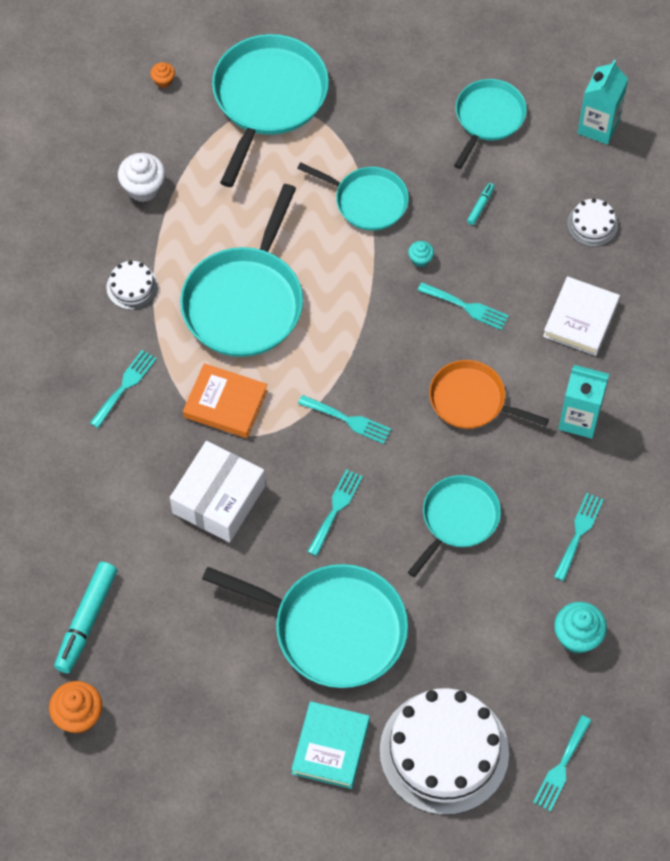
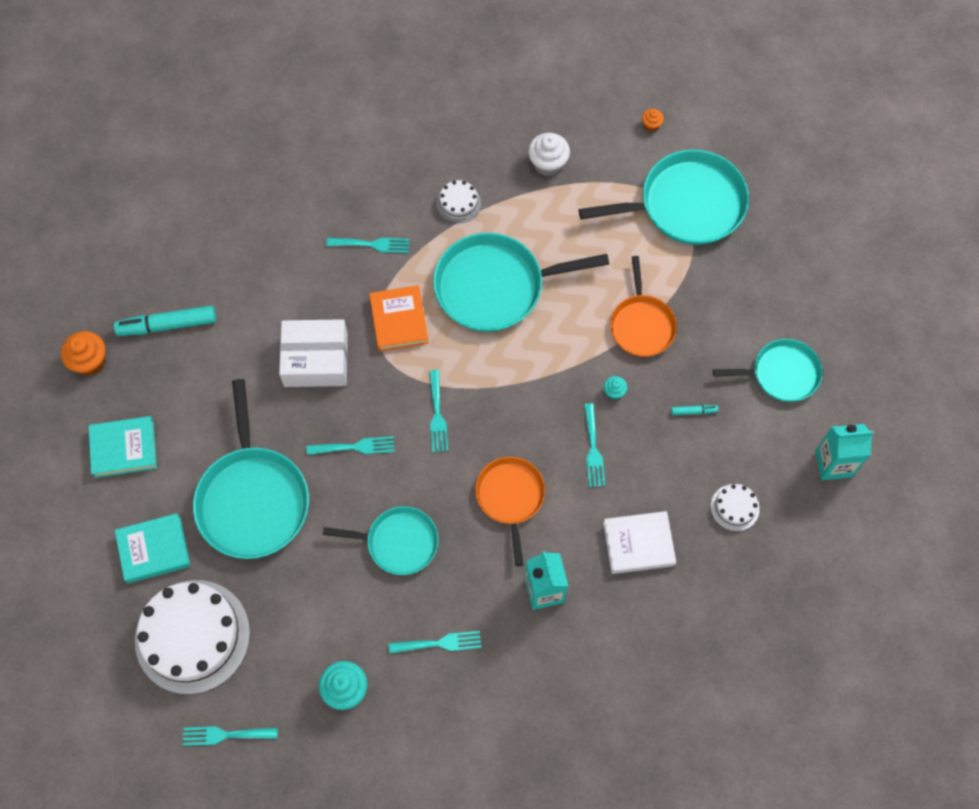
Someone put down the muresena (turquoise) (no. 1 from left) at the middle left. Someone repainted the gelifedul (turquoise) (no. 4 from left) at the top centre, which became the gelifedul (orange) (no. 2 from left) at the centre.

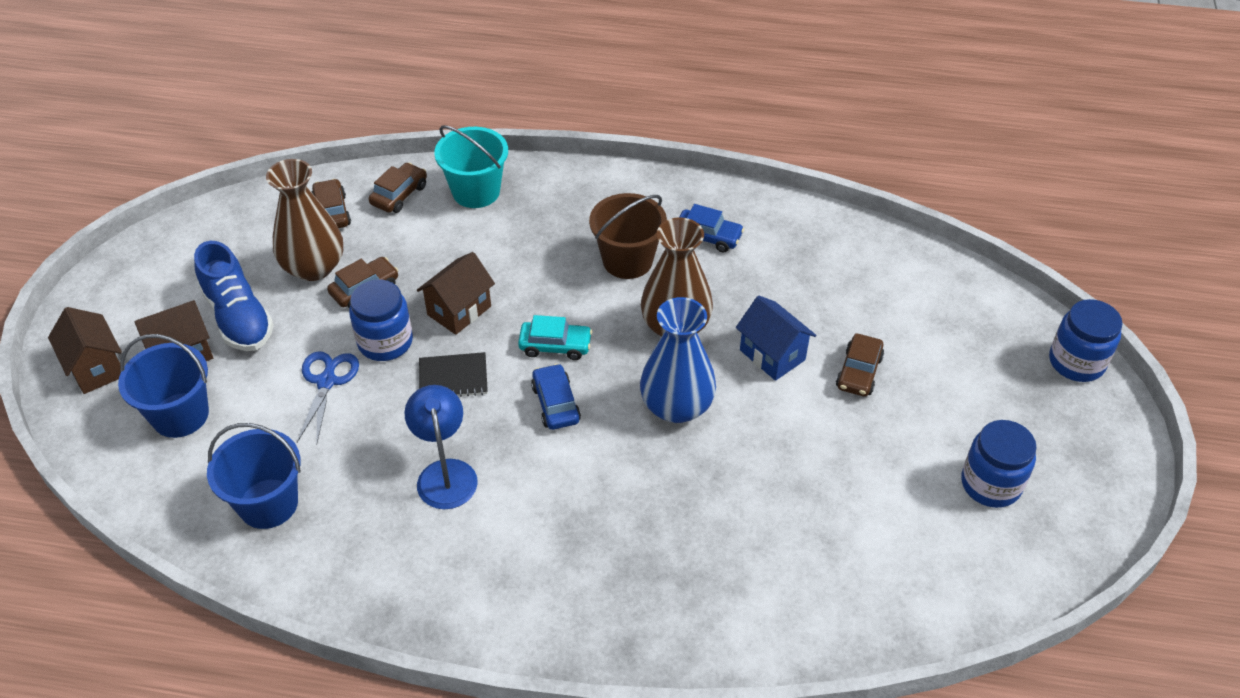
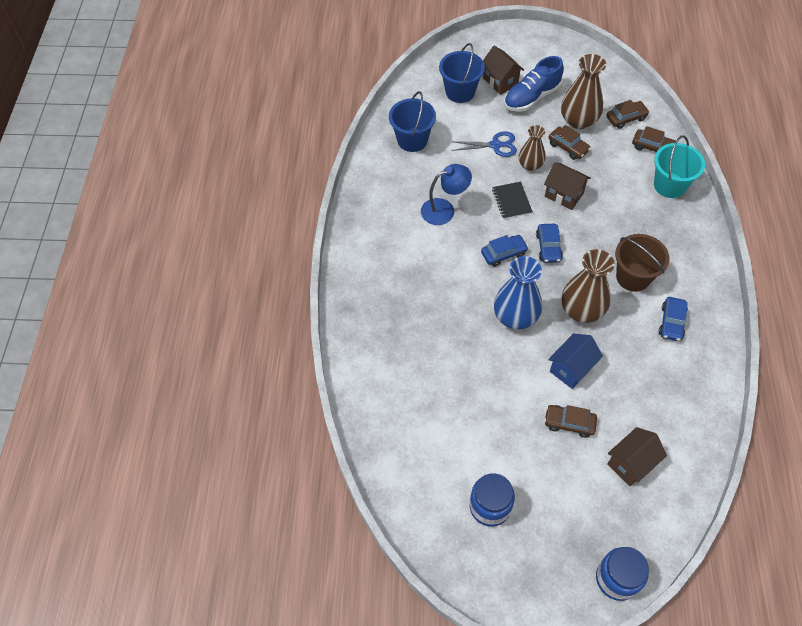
Someone carried the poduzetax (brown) (no. 1 from left in the first image) from the middle left to the bottom right. Someone swapped the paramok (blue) (no. 1 from left) at the middle left for the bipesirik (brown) (no. 1 from left) at the top centre. Someone repainted the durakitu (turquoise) at the centre, which became the durakitu (blue) (no. 2 from left) at the middle right.

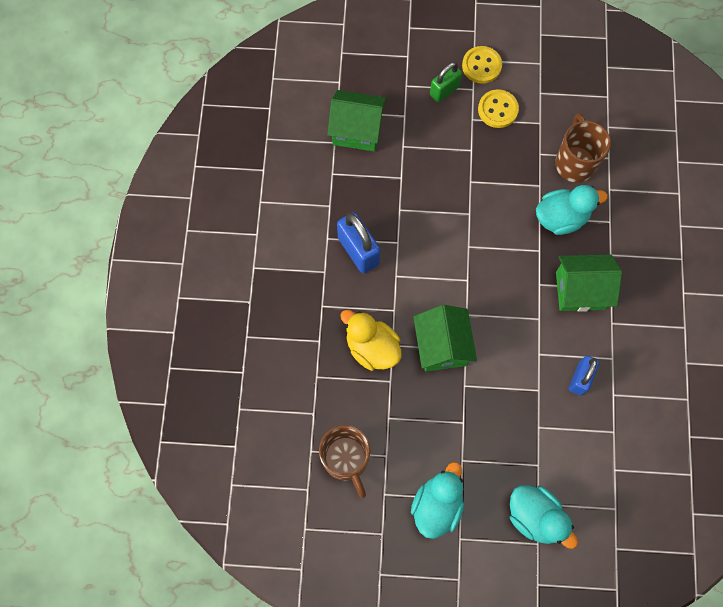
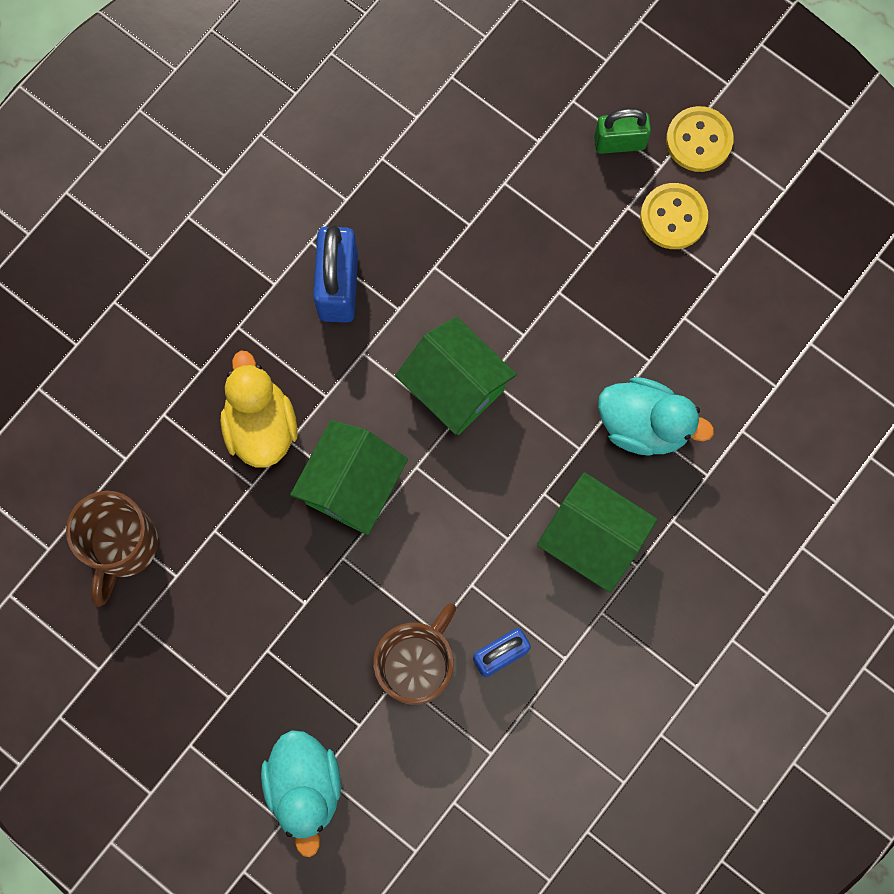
Someone took away the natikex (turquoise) (no. 1 from left) at the bottom centre. Someone carried the poduzetax (green) (no. 1 from left in the first image) from the top centre to the centre. Someone carried the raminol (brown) (no. 2 from left) from the top right to the bottom centre.

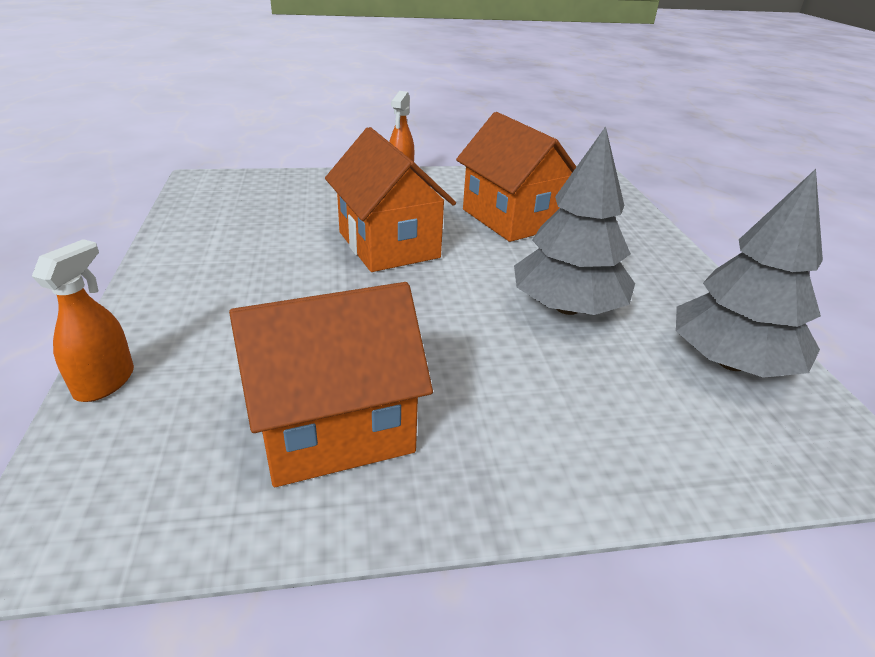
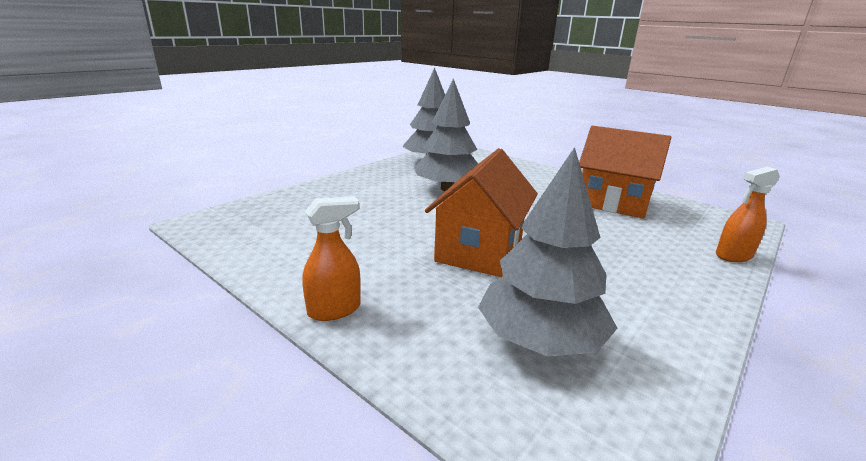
Someone took away the poduzetax (orange) (no. 3 from left) at the top centre. Someone put down the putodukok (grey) (no. 3 from left) at the centre.

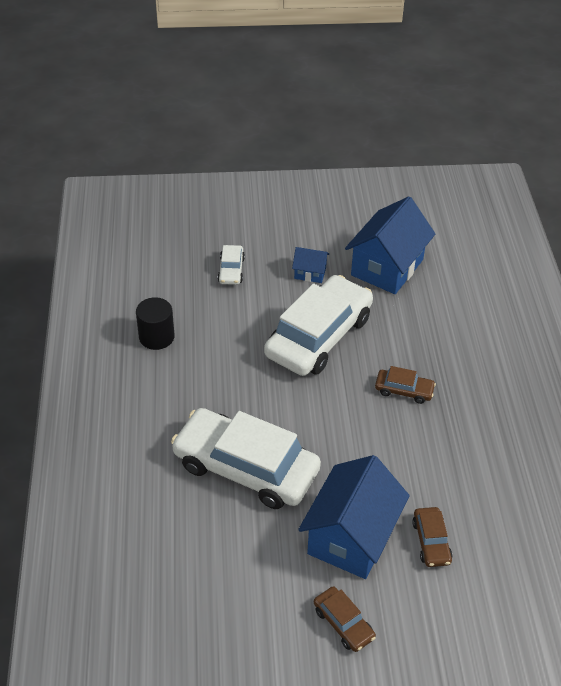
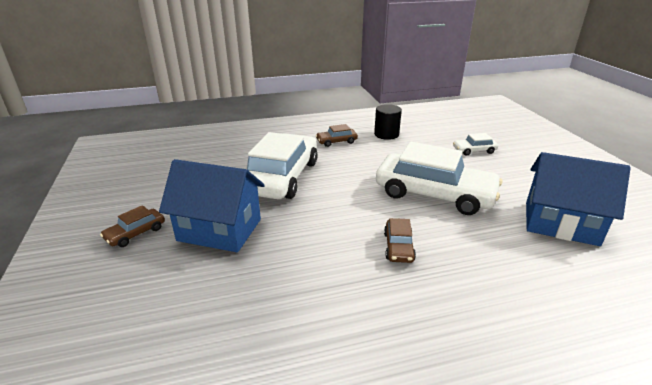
Someone took away the poduzetax (blue) (no. 1 from left) at the centre. Someone carried the durakitu (brown) (no. 3 from left in the first image) from the bottom right to the centre.

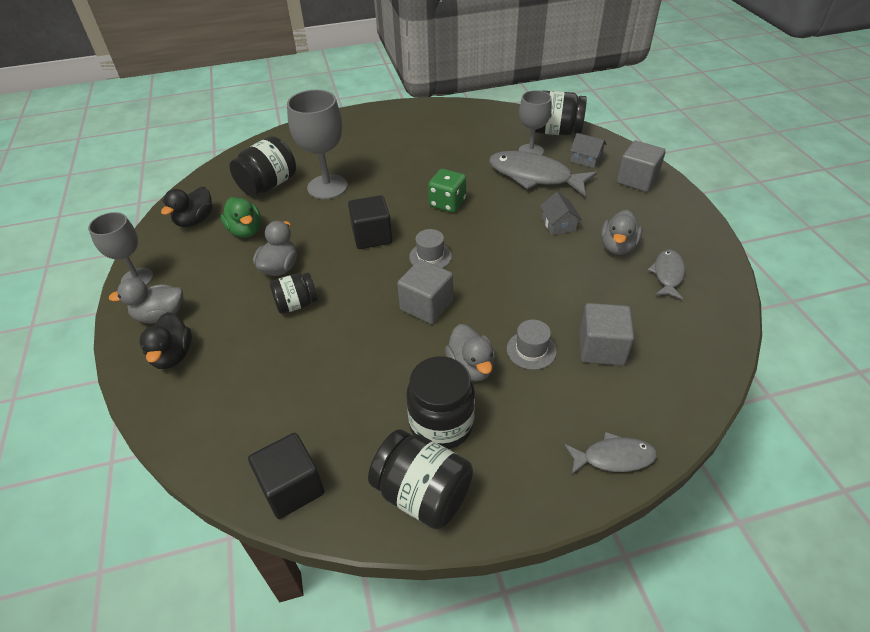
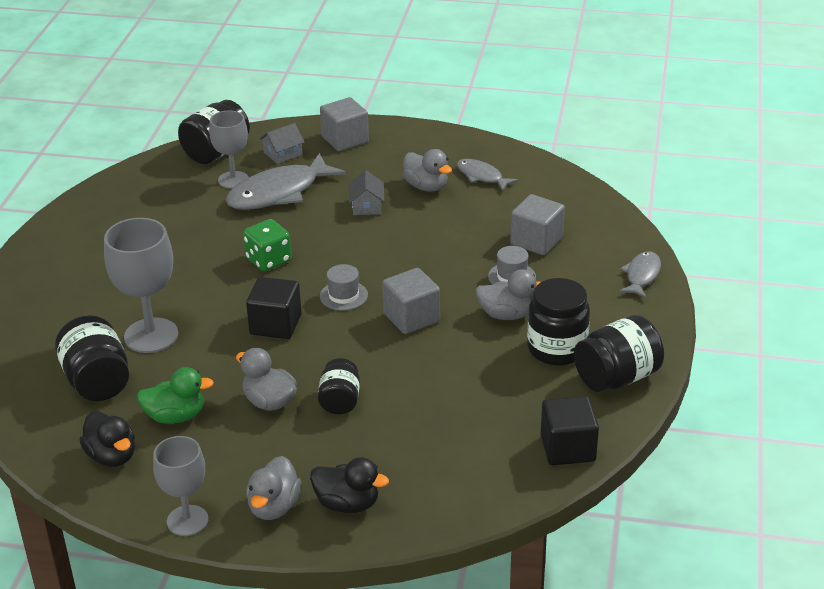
Someone rotated the poduzetax (grey) (no. 1 from left in the first image) at the centre by 75 degrees clockwise.

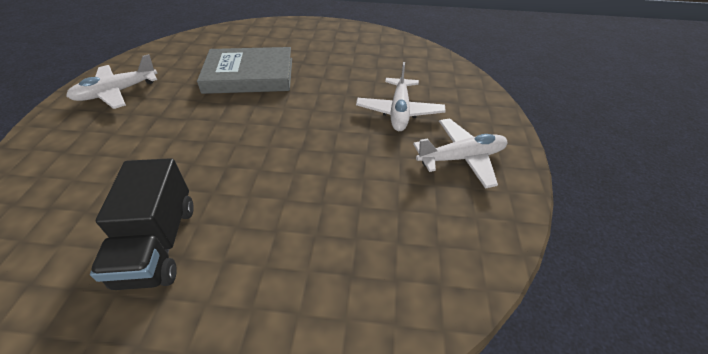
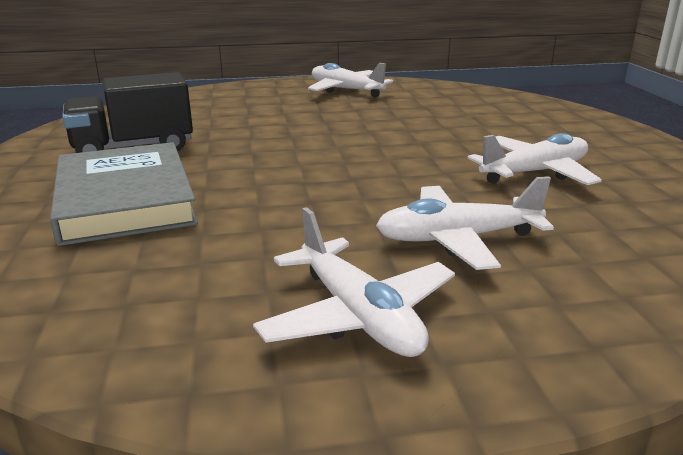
Someone put down the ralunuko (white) (no. 4 from left) at the middle right. Someone carried the muresena (grey) from the top centre to the middle left.

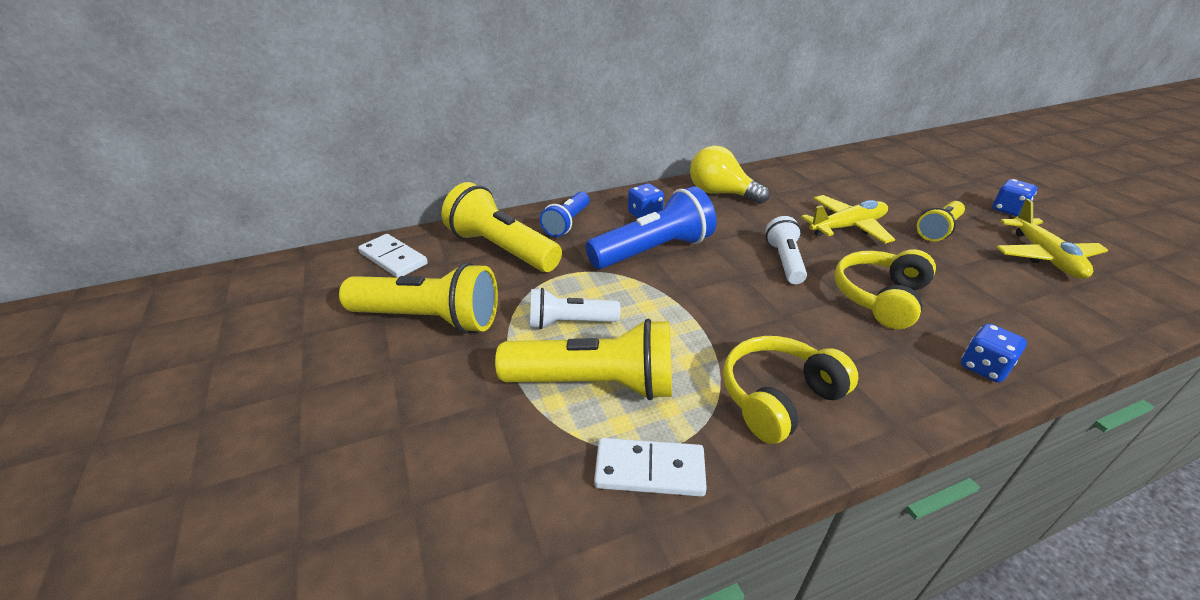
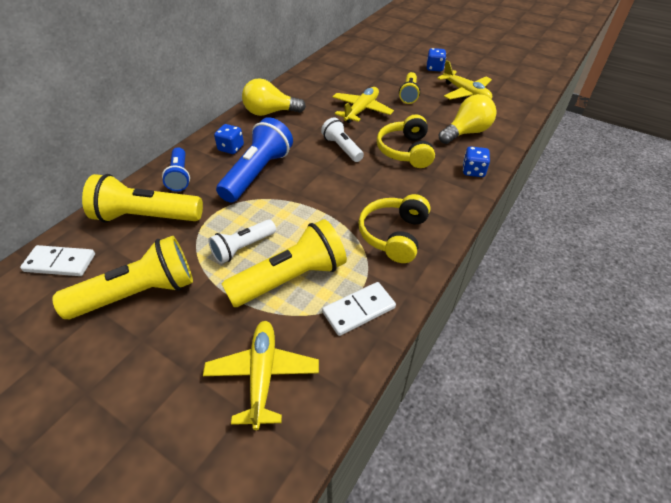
Someone put down the ralunuko (yellow) (no. 1 from left) at the bottom centre. Someone put down the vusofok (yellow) (no. 2 from left) at the top right.

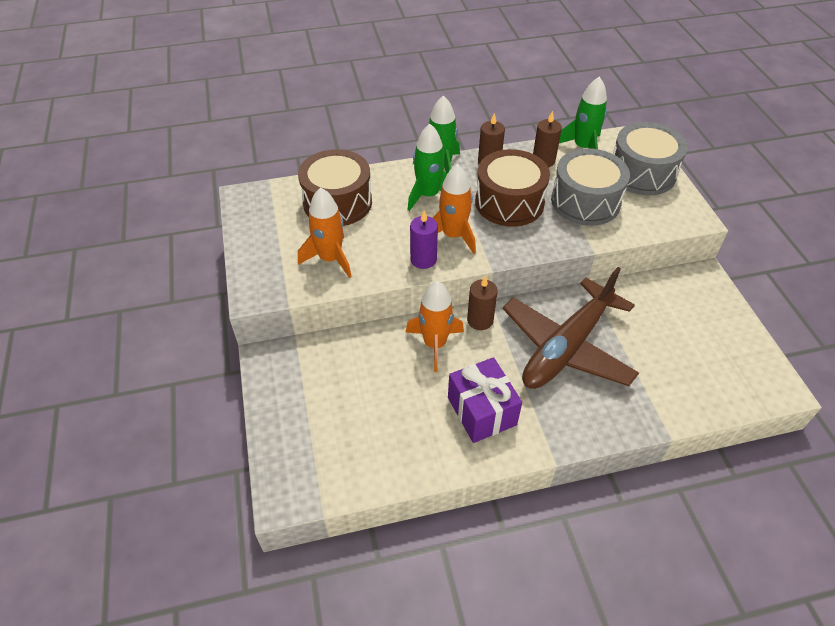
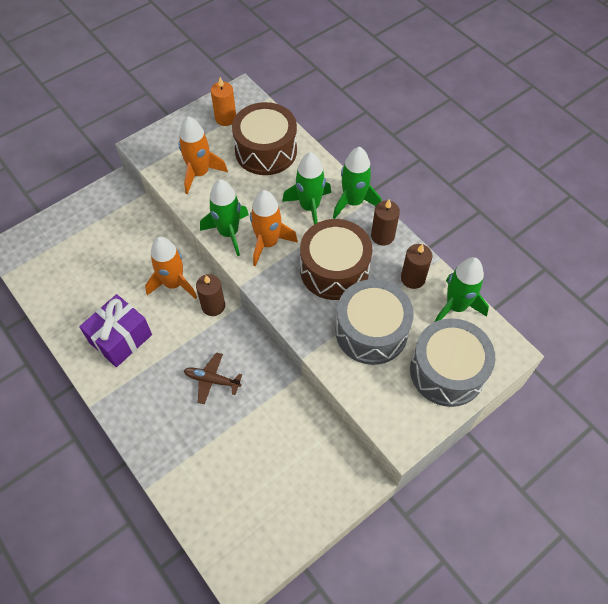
Someone put down the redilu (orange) at the top centre. Someone swapped the redilu (purple) at the centre for the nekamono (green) (no. 1 from left) at the centre. Someone scaled the ralunuko (brown) at the middle right by 0.41.

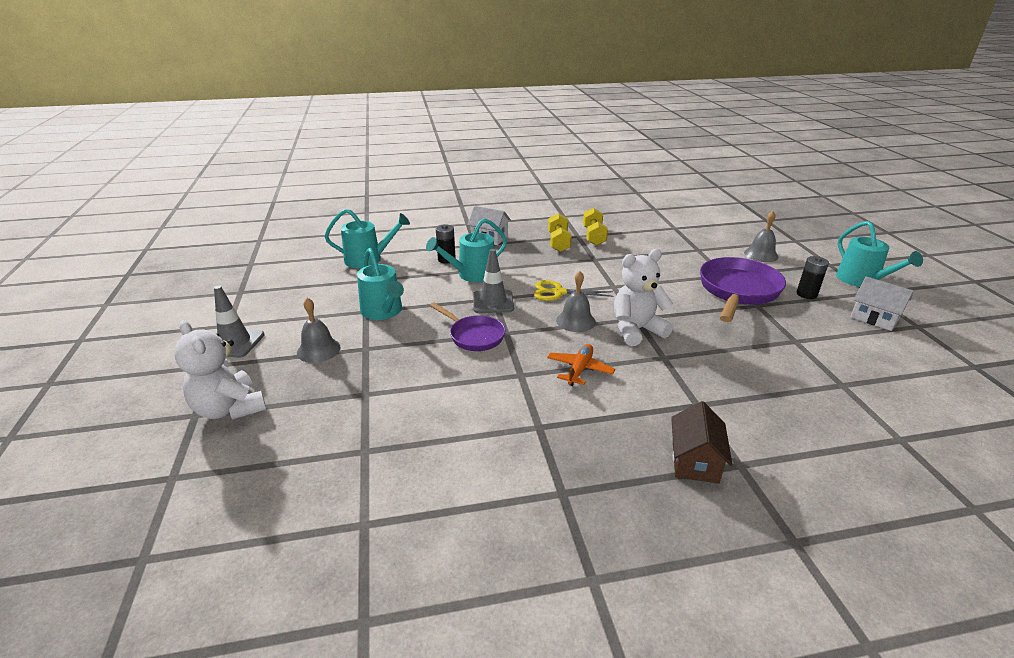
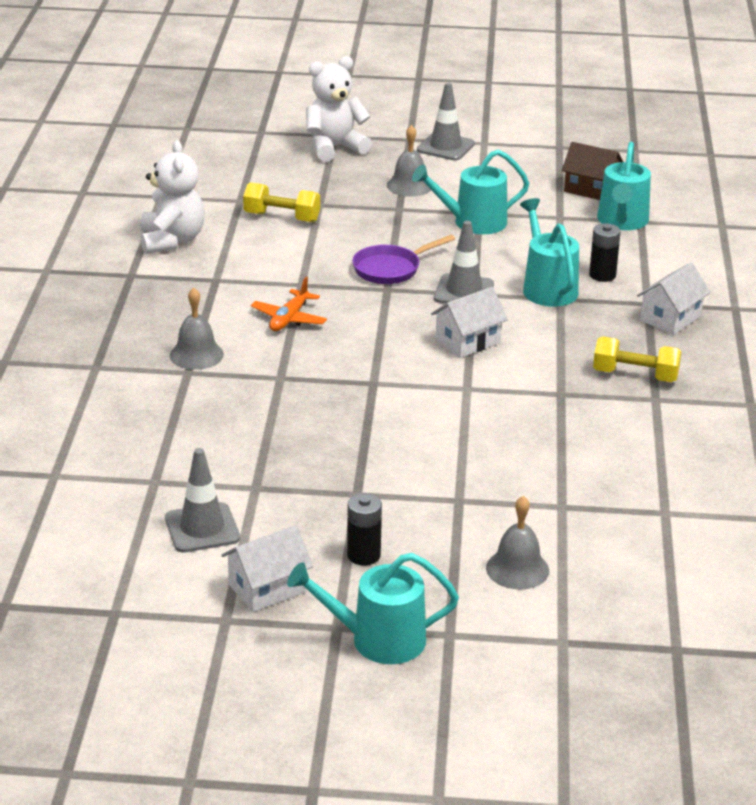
Someone took away the gelifedul (purple) (no. 2 from left) at the middle right. Someone put down the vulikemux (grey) (no. 1 from left) at the middle left. Someone carried the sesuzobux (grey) (no. 2 from left in the first image) from the centre to the middle left. Someone carried the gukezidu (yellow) (no. 2 from left in the first image) from the centre to the top centre. Someone carried the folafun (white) (no. 2 from left in the first image) from the centre to the top left. Someone carried the poduzetax (brown) from the bottom right to the top right. Someone swapped the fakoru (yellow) at the centre for the poduzetax (white) (no. 2 from left) at the centre. Someone rotated the ralunuko (orange) at the centre by 75 degrees clockwise.

